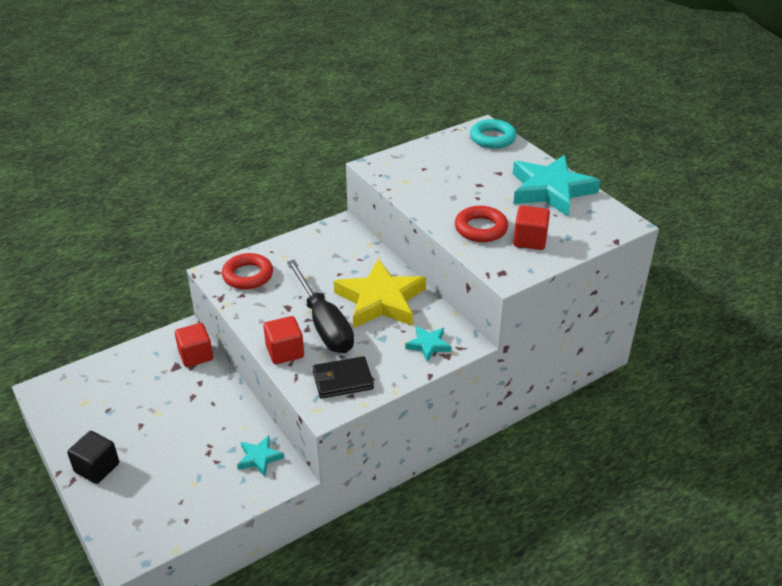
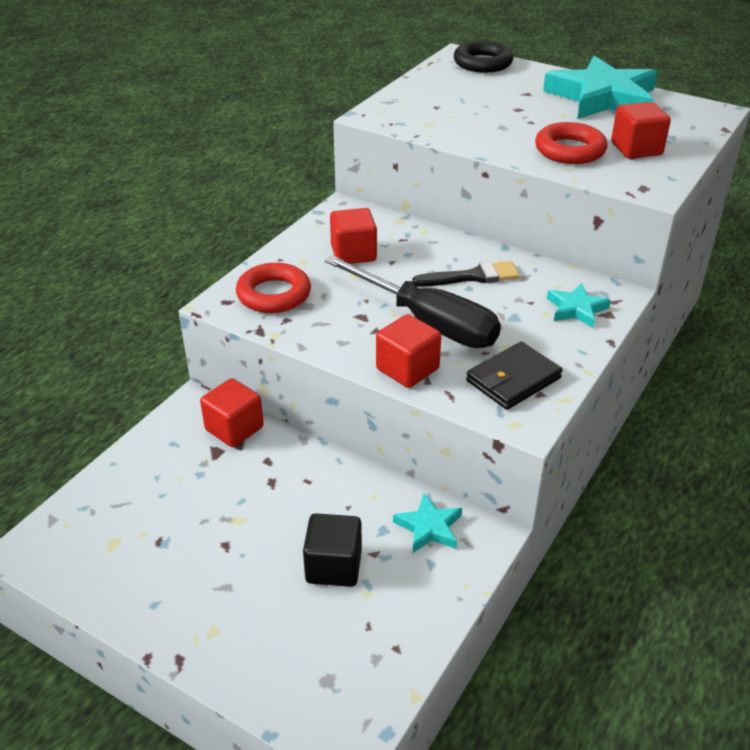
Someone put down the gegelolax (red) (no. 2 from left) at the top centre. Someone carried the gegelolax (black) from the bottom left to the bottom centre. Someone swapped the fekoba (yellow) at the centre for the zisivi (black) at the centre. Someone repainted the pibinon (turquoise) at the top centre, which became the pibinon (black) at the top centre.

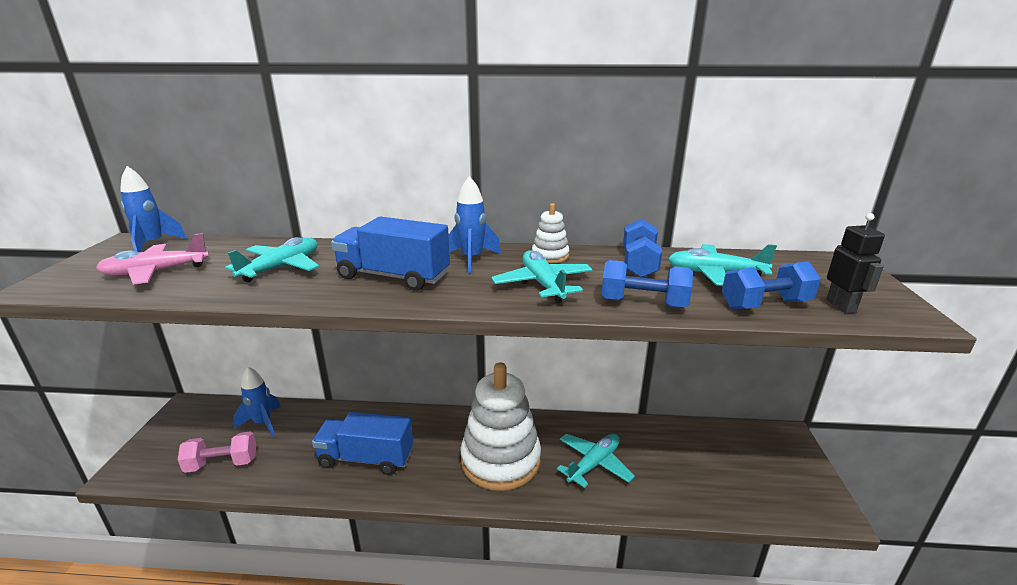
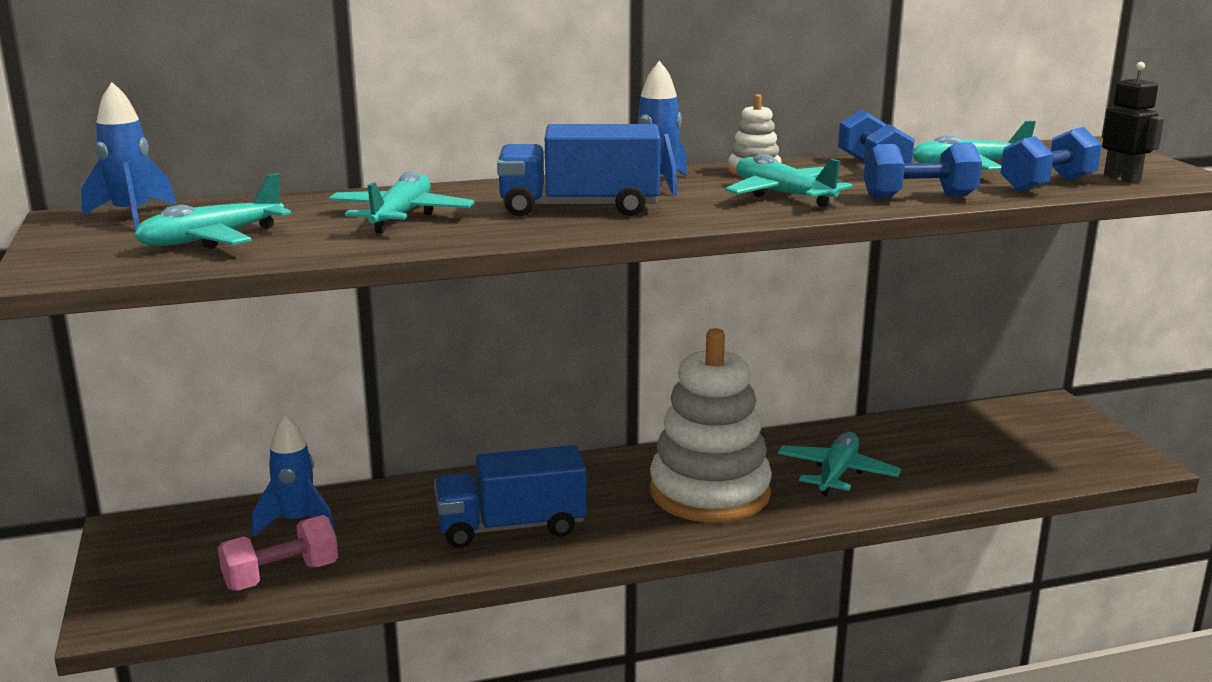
Someone repainted the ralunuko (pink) at the middle left, which became the ralunuko (turquoise) (no. 1 from left) at the top left.

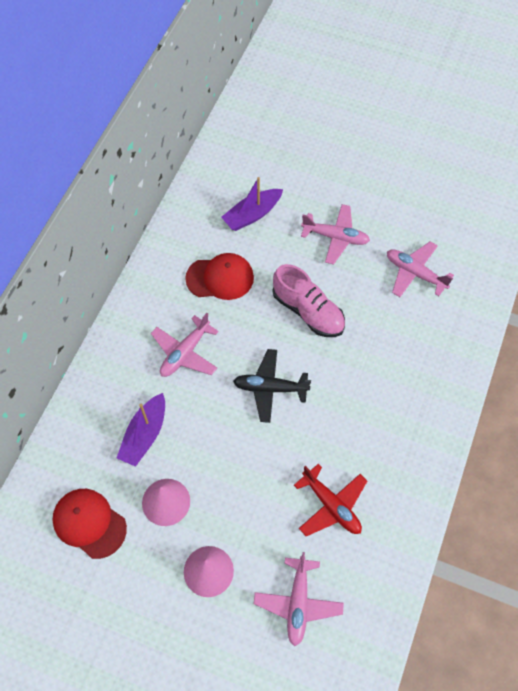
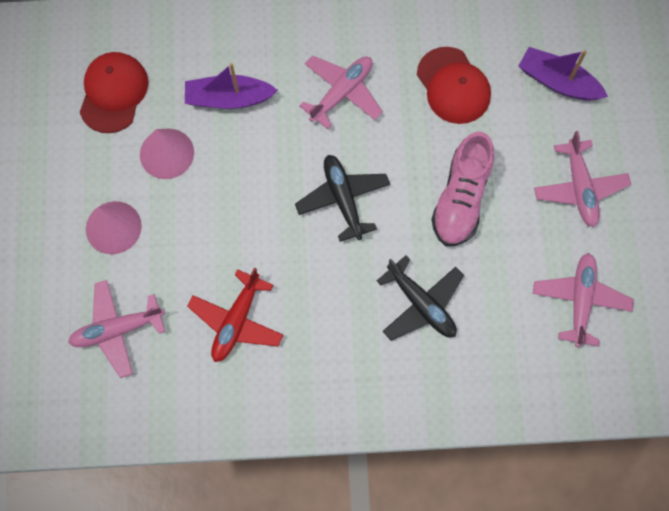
Someone put down the ralunuko (black) (no. 2 from left) at the centre. Someone rotated the ralunuko (pink) (no. 1 from left in the first image) at the centre by 120 degrees clockwise.

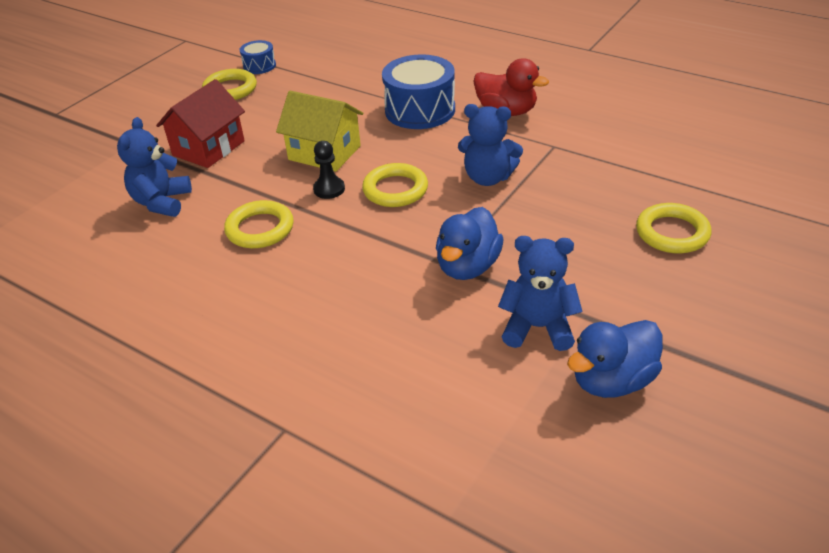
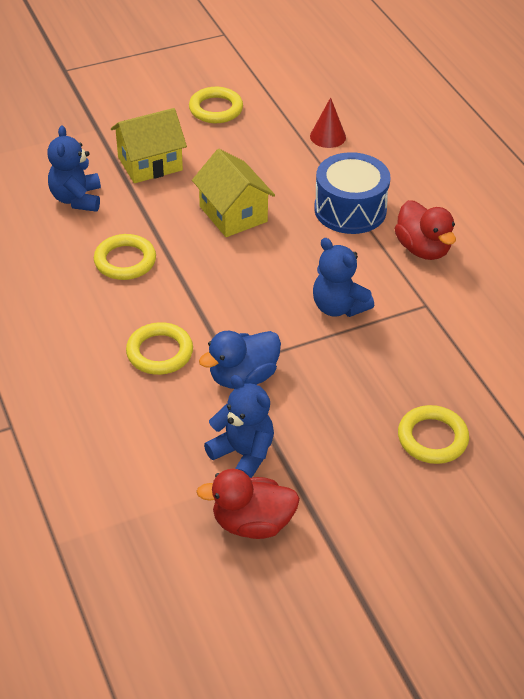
Someone took away the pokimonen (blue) (no. 1 from left) at the top left. Someone took away the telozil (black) at the top centre. Someone put down the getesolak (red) at the top centre. Someone carried the pibinon (yellow) (no. 3 from left in the first image) from the centre to the middle left. Someone repainted the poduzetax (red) at the top left, which became the poduzetax (yellow) (no. 1 from left) at the top left. Someone repainted the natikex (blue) (no. 2 from left) at the middle right, which became the natikex (red) (no. 1 from left) at the bottom centre. Someone rotated the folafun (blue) (no. 1 from left) at the top left by 45 degrees counterclockwise.

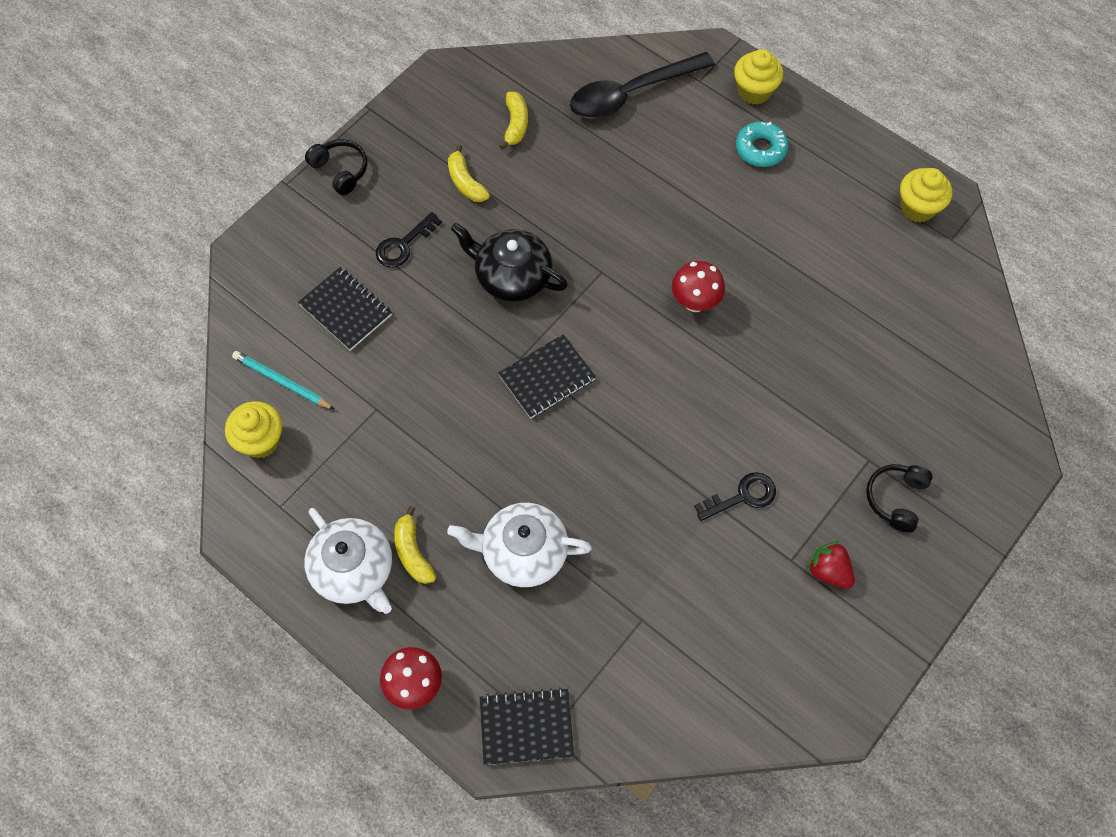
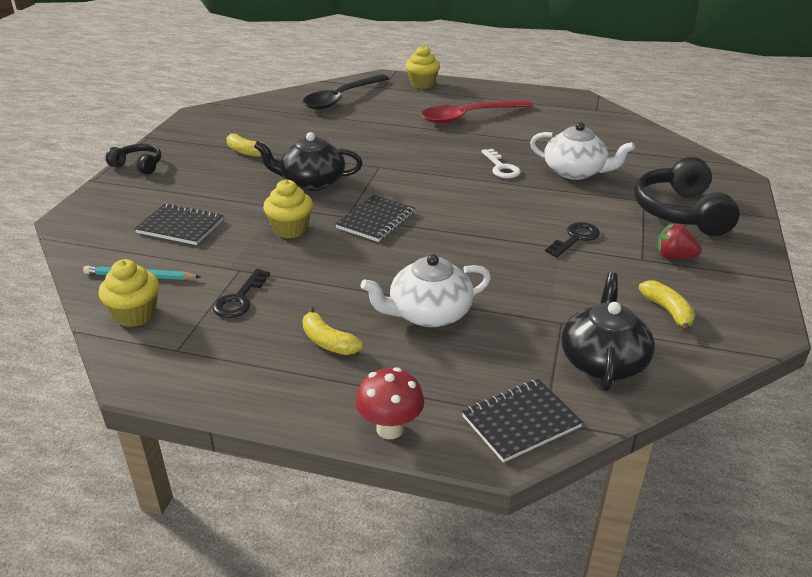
Someone took away the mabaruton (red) (no. 2 from left) at the centre. Someone took away the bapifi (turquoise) at the top right. Someone put down the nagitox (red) at the top centre. Someone put down the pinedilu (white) at the top centre. Someone put down the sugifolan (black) (no. 2 from left) at the middle right. Someone carried the sugifolan (white) (no. 1 from left in the first image) from the bottom left to the top right. Someone carried the pinedilu (black) (no. 1 from left) from the top centre to the middle left. Someone carried the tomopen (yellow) (no. 3 from left) from the top centre to the middle right. Someone carried the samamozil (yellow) (no. 3 from left in the first image) from the top right to the centre. Someone scaled the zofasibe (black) (no. 2 from left) at the middle right by 1.84.

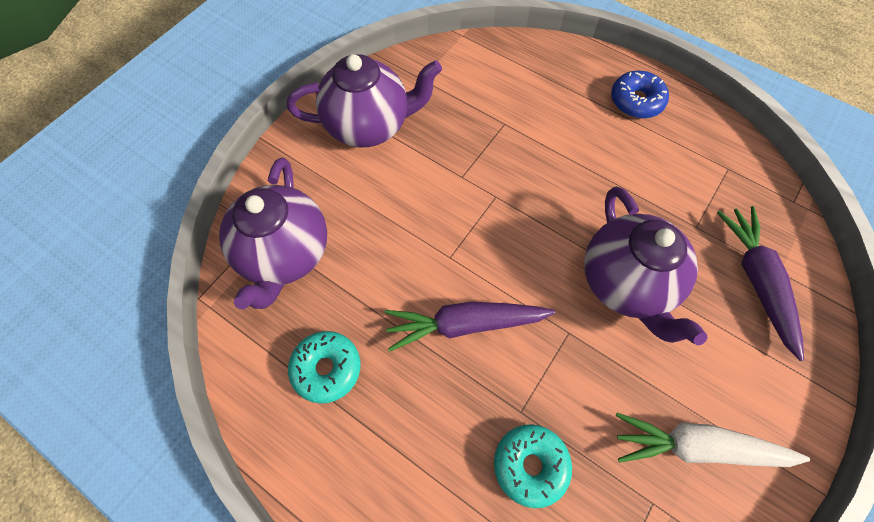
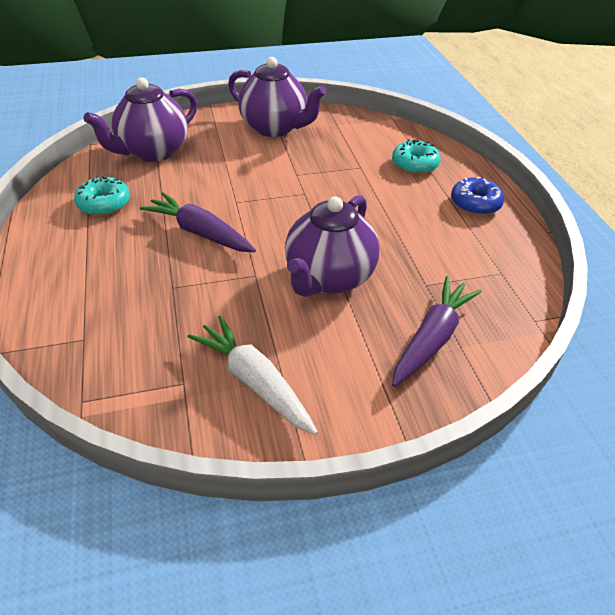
Someone carried the bapifi (turquoise) (no. 2 from left) from the bottom centre to the top right.

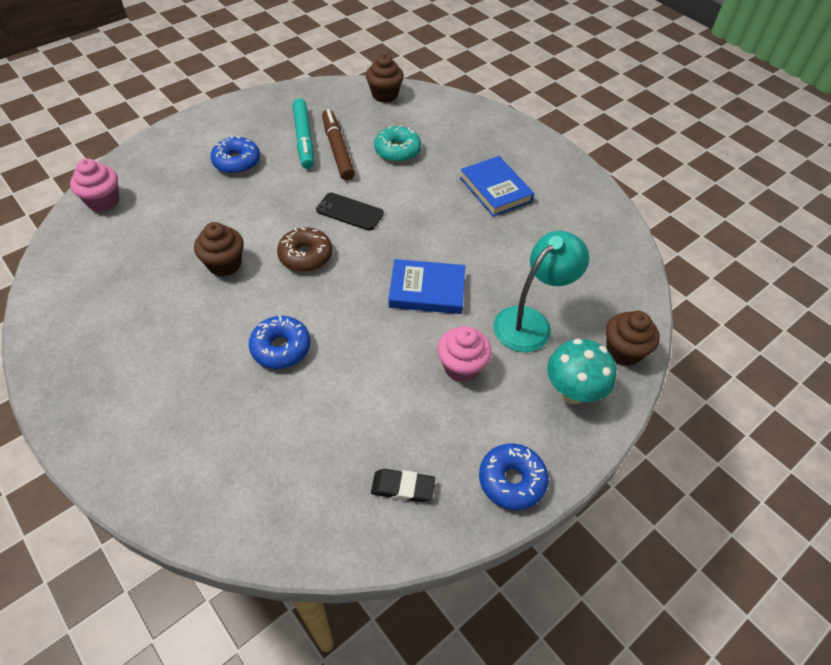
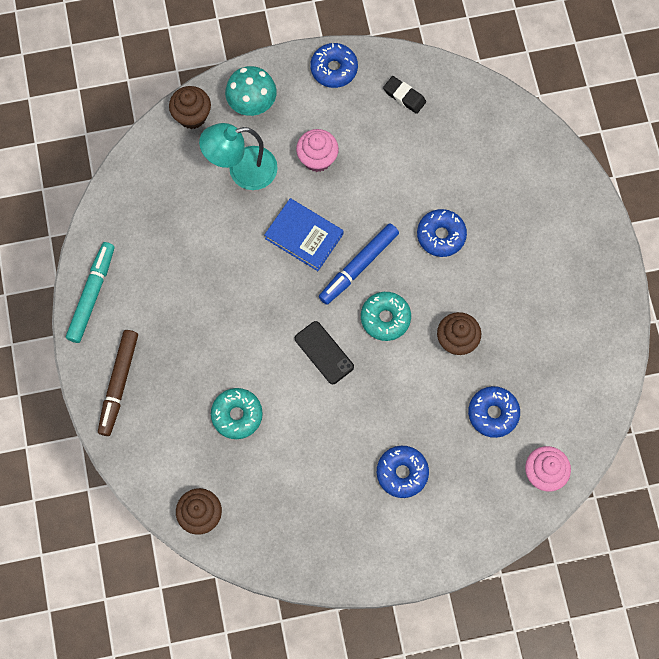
Someone took away the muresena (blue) (no. 2 from left) at the top centre. Someone put down the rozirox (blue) at the centre. Someone put down the bapifi (blue) (no. 4 from left) at the middle right. Someone carried the rozirox (turquoise) from the top centre to the middle left. Someone carried the rozirox (brown) from the top centre to the middle left. Someone repainted the bapifi (brown) at the centre, which became the bapifi (turquoise) (no. 2 from left) at the centre.

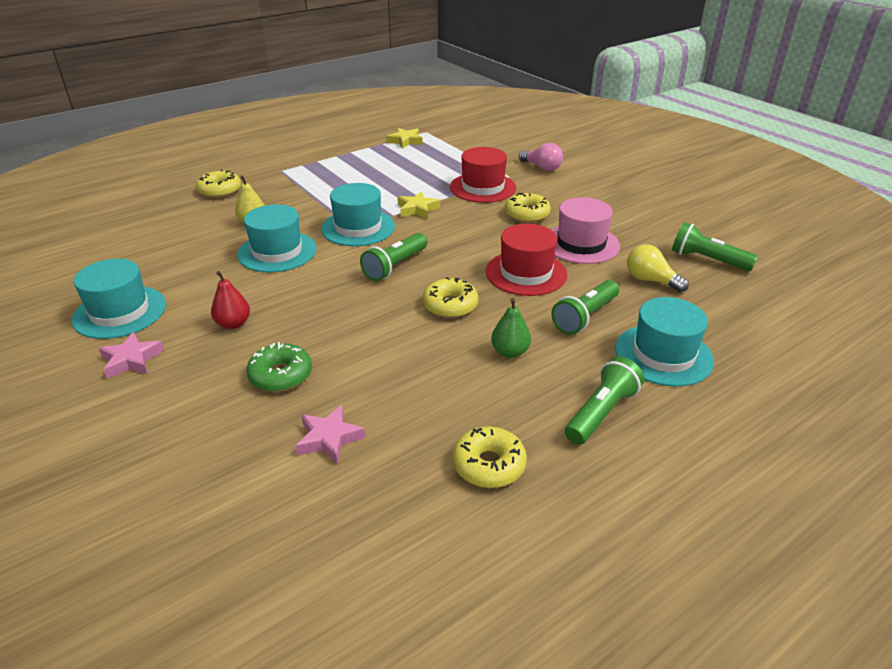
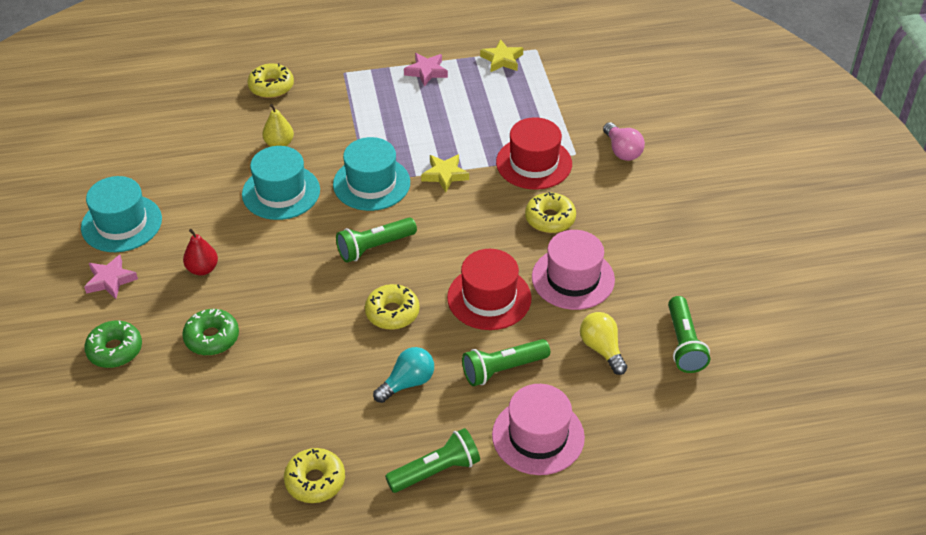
Someone put down the bapifi (green) (no. 1 from left) at the middle left. Someone carried the fekoba (pink) (no. 2 from left) from the centre to the top centre. Someone swapped the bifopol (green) at the centre for the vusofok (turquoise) at the bottom centre. Someone repainted the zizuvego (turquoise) (no. 4 from left) at the middle right, which became the zizuvego (pink) (no. 1 from left) at the bottom centre. Someone rotated the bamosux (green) (no. 4 from left) at the middle right by 150 degrees counterclockwise.

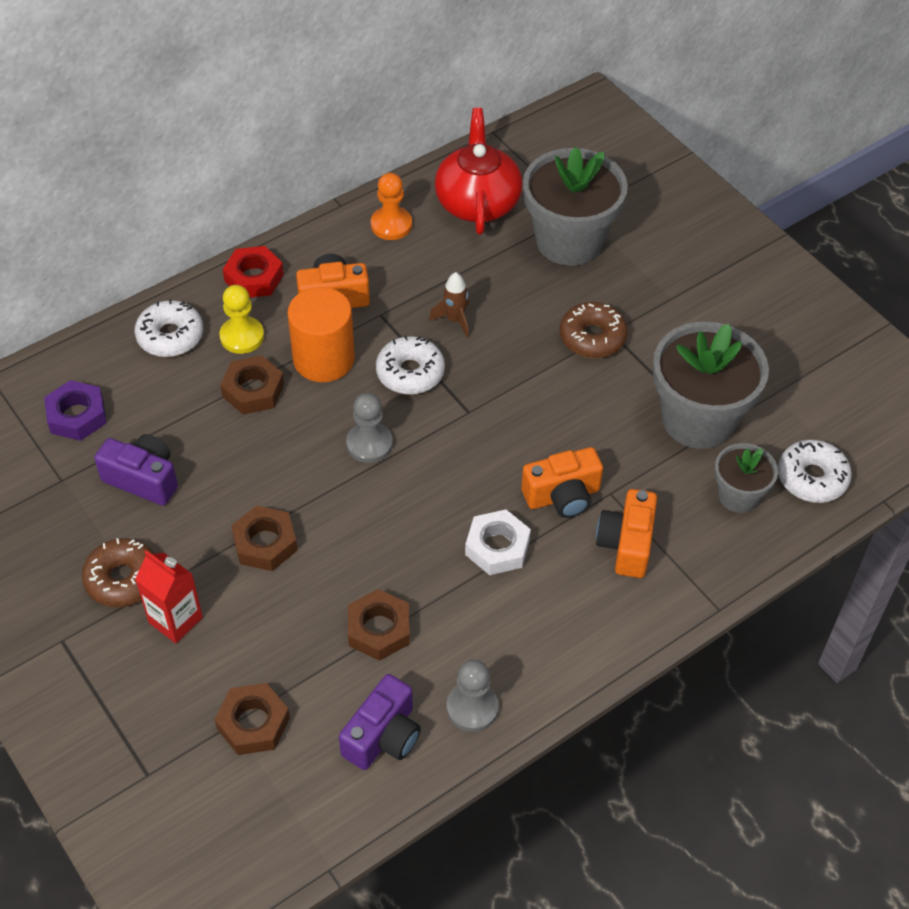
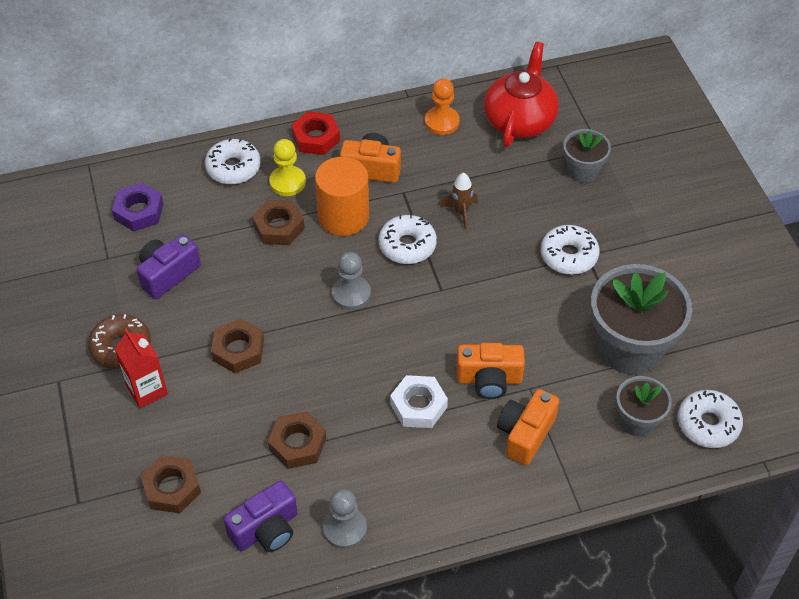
Someone repainted the bapifi (brown) (no. 2 from left) at the centre, which became the bapifi (white) (no. 3 from left) at the middle right. Someone rotated the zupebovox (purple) (no. 1 from left) at the middle left by 90 degrees counterclockwise. Someone scaled the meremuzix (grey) (no. 1 from left) at the top centre by 0.54.

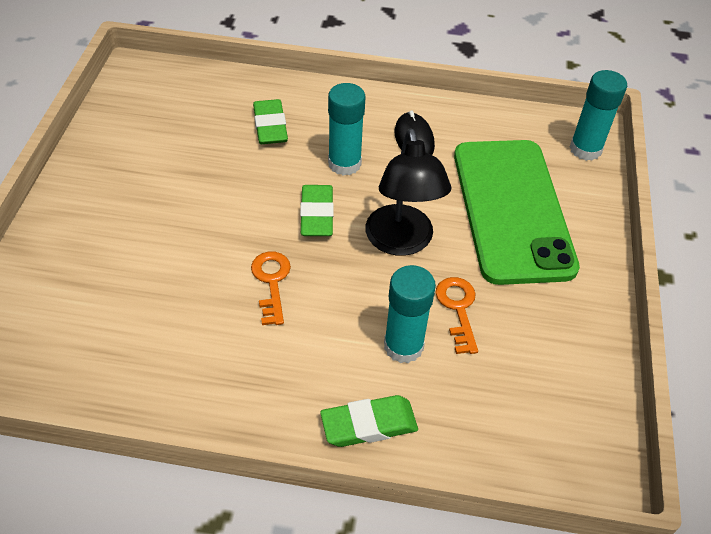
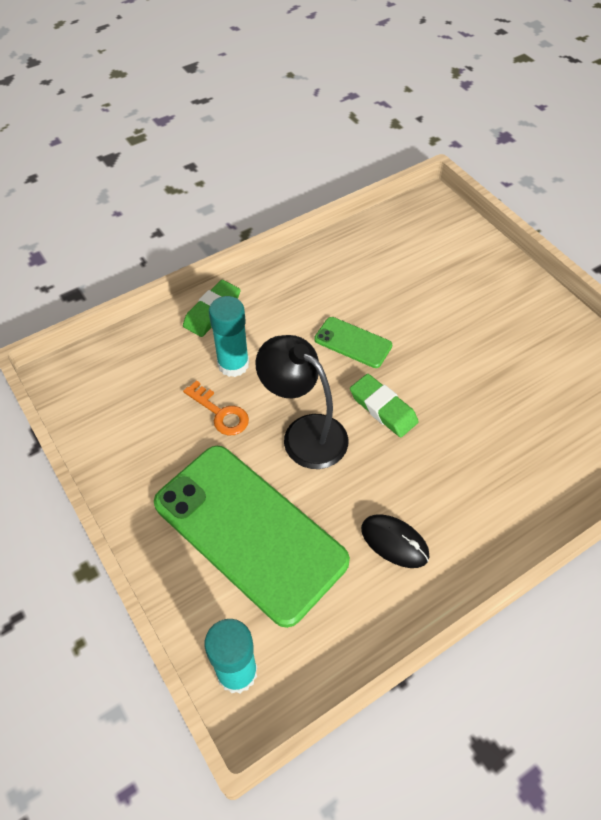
Someone took away the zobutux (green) (no. 1 from left) at the top centre. Someone took away the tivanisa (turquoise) (no. 1 from left) at the top centre. Someone swapped the pinedilu (orange) (no. 1 from left) at the centre for the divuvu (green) (no. 2 from left) at the centre.

